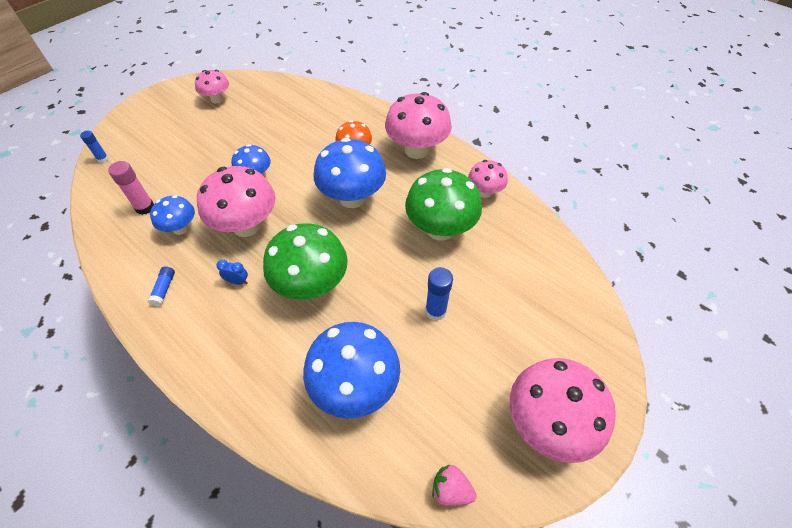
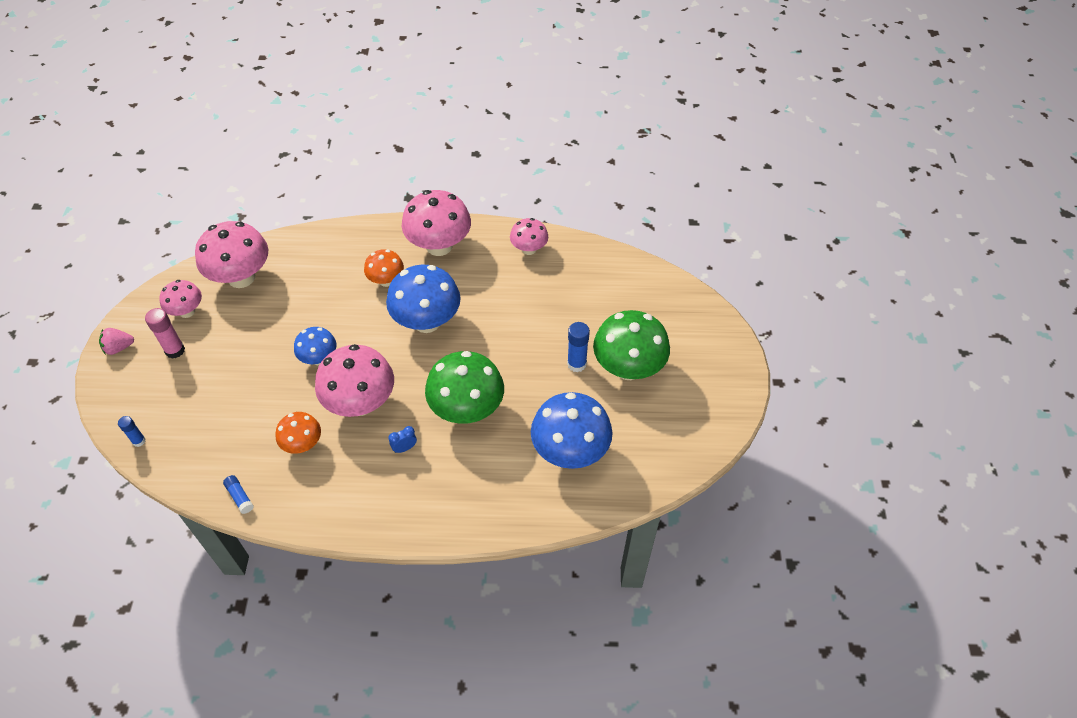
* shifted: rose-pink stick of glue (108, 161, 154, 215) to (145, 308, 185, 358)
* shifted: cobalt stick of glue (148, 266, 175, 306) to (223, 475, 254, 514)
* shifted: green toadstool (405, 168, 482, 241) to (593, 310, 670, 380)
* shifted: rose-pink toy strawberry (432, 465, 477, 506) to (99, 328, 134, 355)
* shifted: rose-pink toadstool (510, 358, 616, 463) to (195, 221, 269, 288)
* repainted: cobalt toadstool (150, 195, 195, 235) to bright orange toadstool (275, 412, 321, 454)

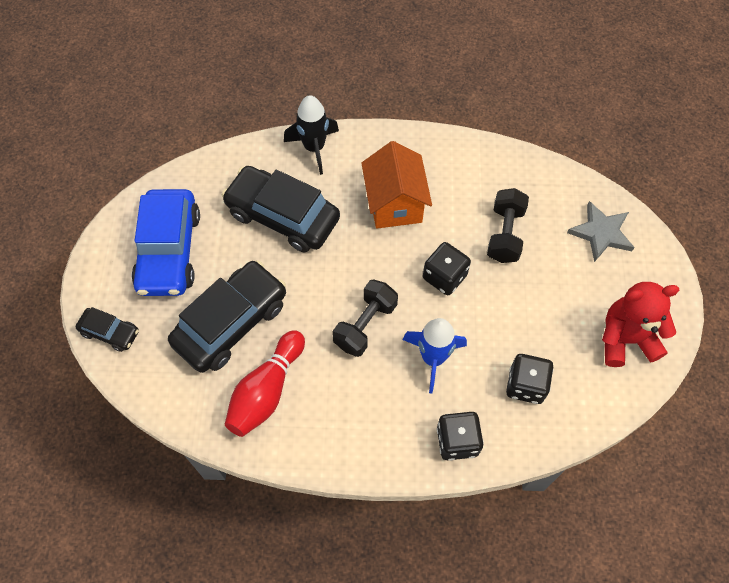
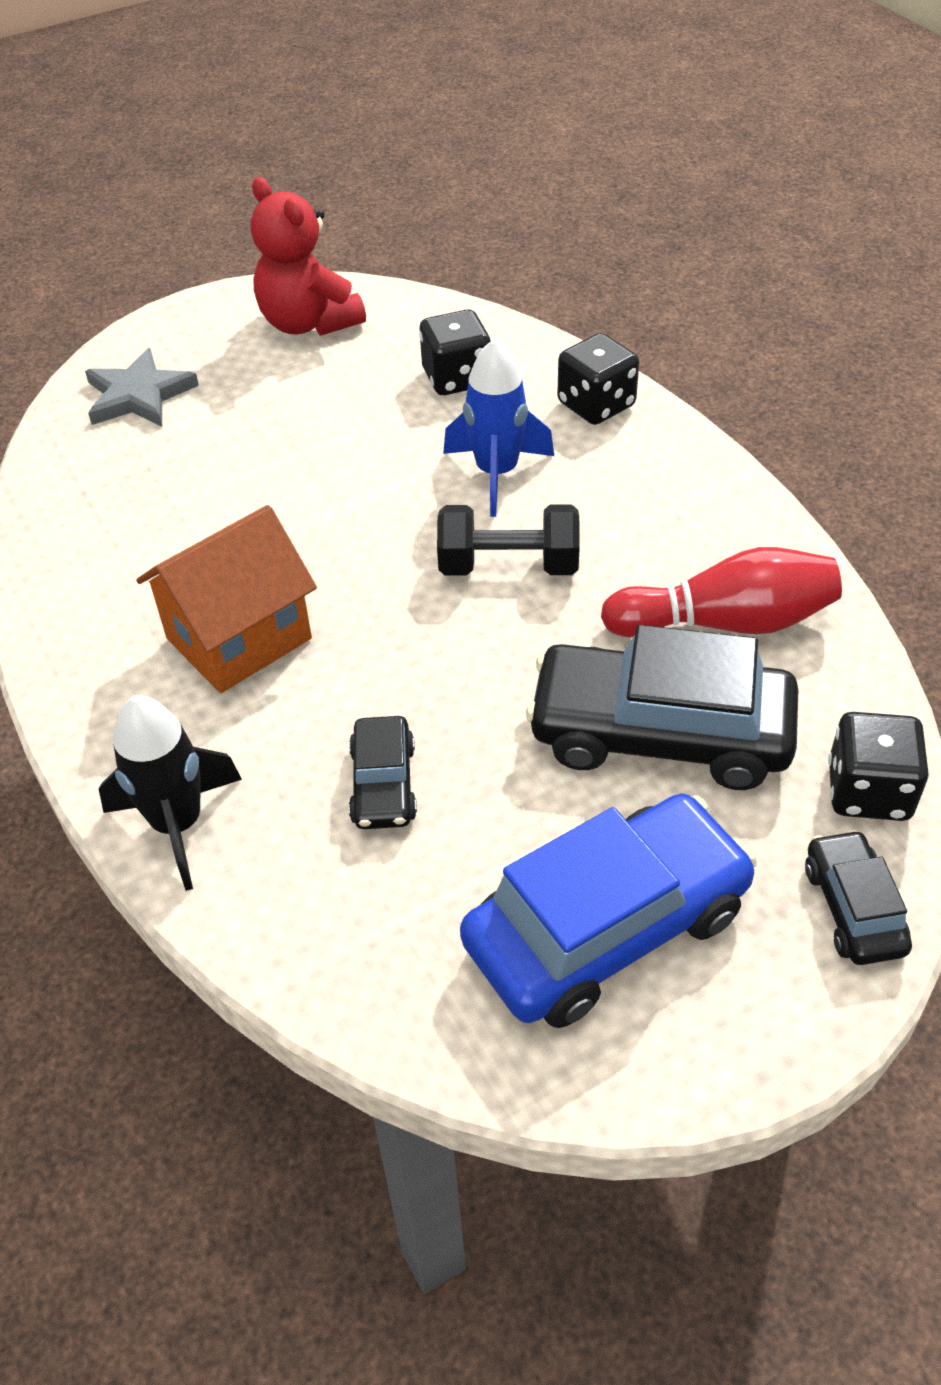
* gone: black dumbbell (487, 188, 529, 263)
* shifted: black die (423, 242, 471, 295) to (828, 712, 929, 821)
* scaled: black toy car (222, 166, 340, 253) = (349, 716, 417, 829) x0.50

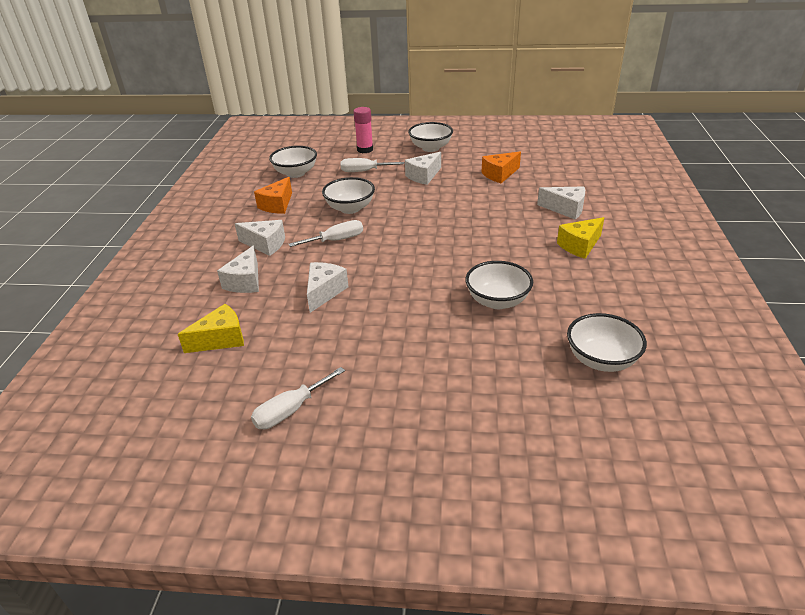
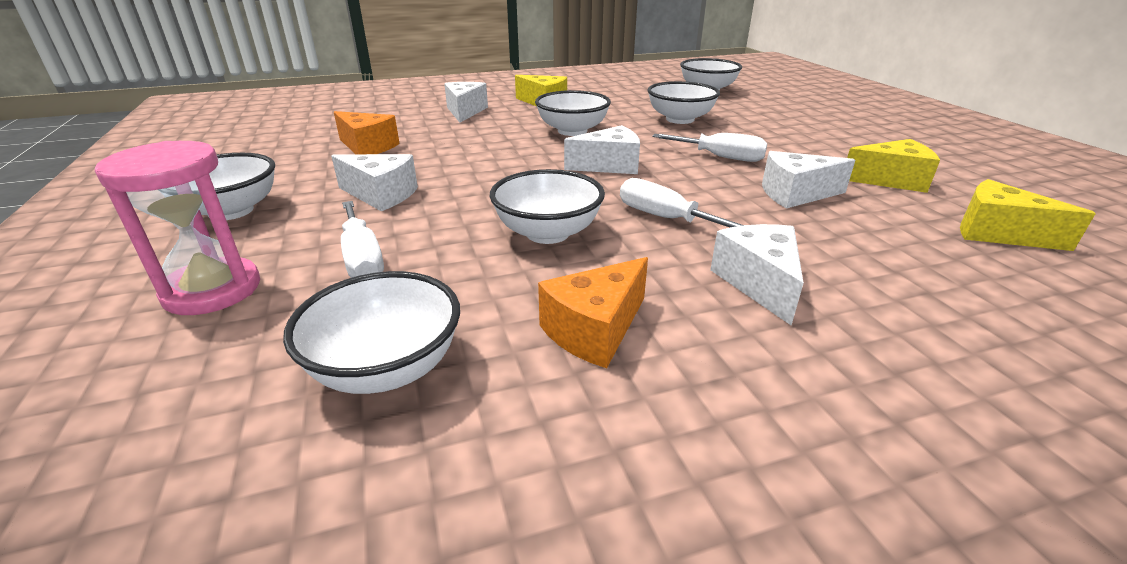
* new: white bowl (535, 90, 611, 136)
* new: bright yellow cheese wedge (847, 139, 940, 193)
* shifted: white cheese wedge (217, 246, 259, 293) to (564, 125, 640, 174)
* shifted: white screwdriver (251, 367, 345, 429) to (652, 133, 767, 162)
* swapped: rose-pink stick of glue (354, 107, 373, 153) to rose-pink hourglass (95, 141, 260, 315)
* rotated: bright orange cheese wedge (254, 177, 292, 214) = (538, 257, 648, 368) 135 degrees clockwise

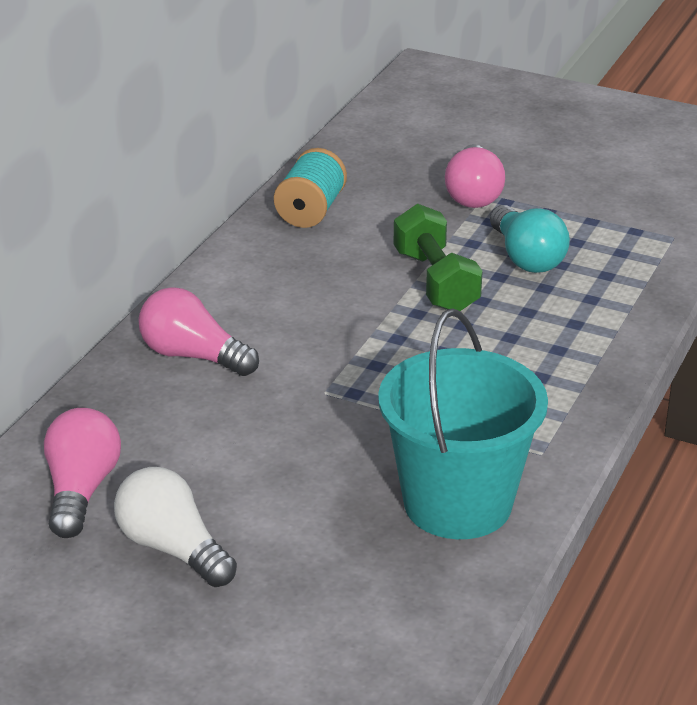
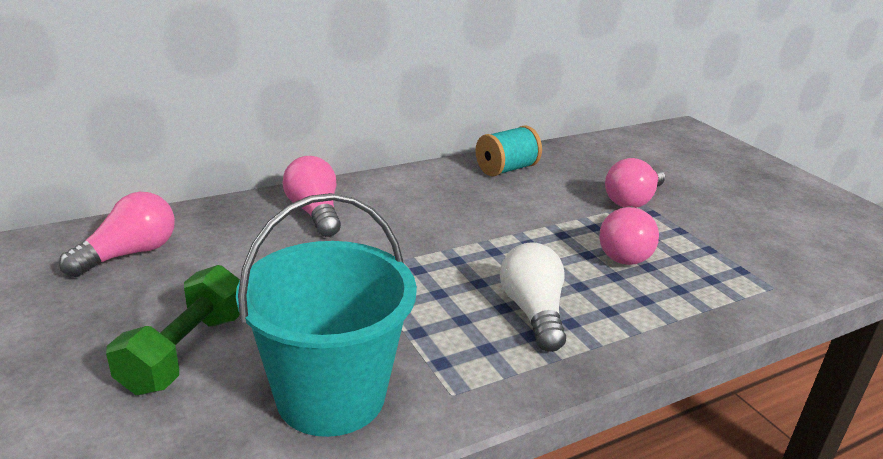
* shifted: white lightbulb (114, 467, 237, 587) to (500, 242, 566, 352)
* shifted: green dumbbell (393, 204, 483, 311) to (106, 265, 240, 395)
* repainted: aqua lightbulb (490, 205, 570, 273) to rose-pink lightbulb (599, 206, 659, 265)

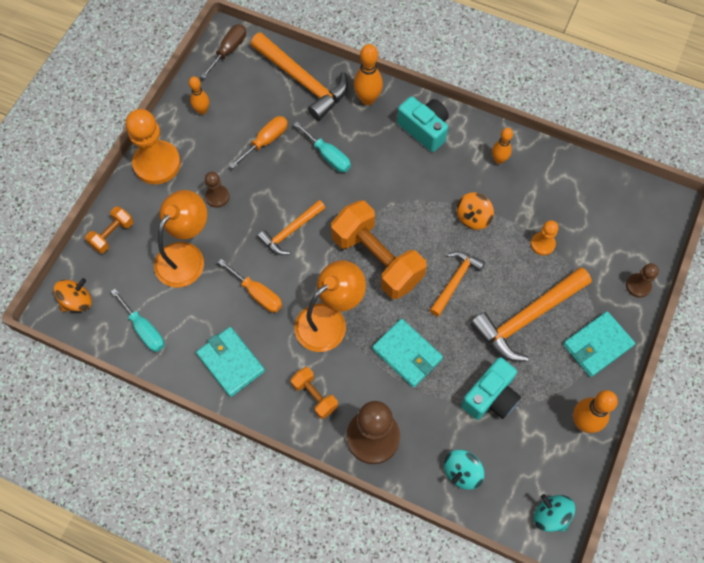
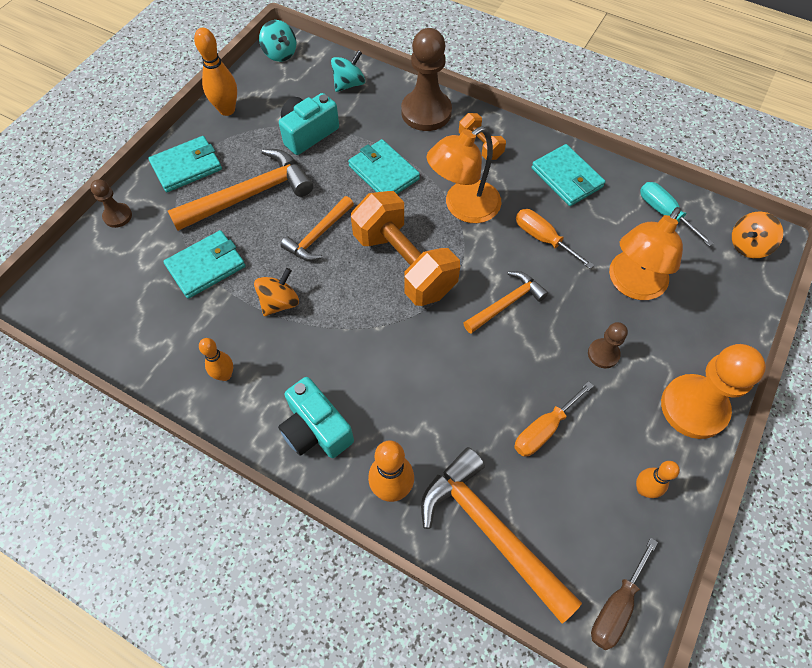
* gone: bright orange dumbbell (85, 206, 133, 253)
* gone: aqua screwdriver (293, 122, 351, 172)
* swapped: bright orange game pawn (531, 220, 559, 255) to aqua card wallet (163, 230, 245, 299)

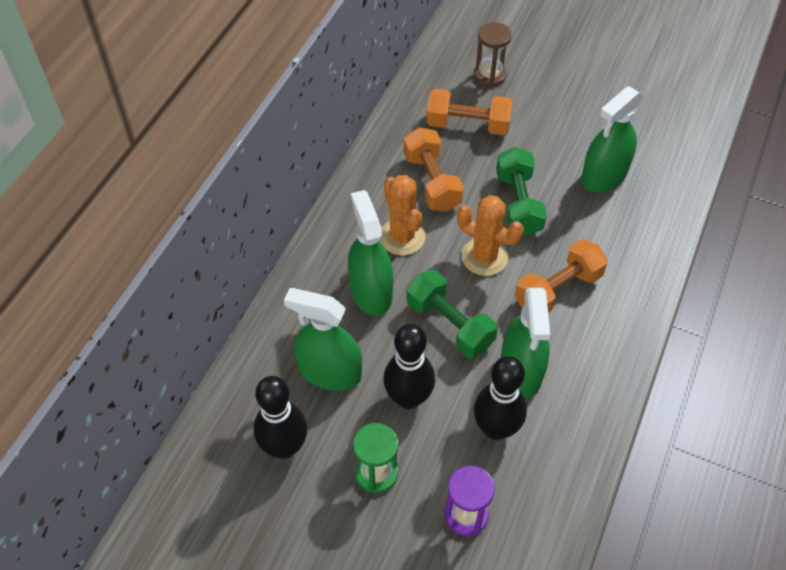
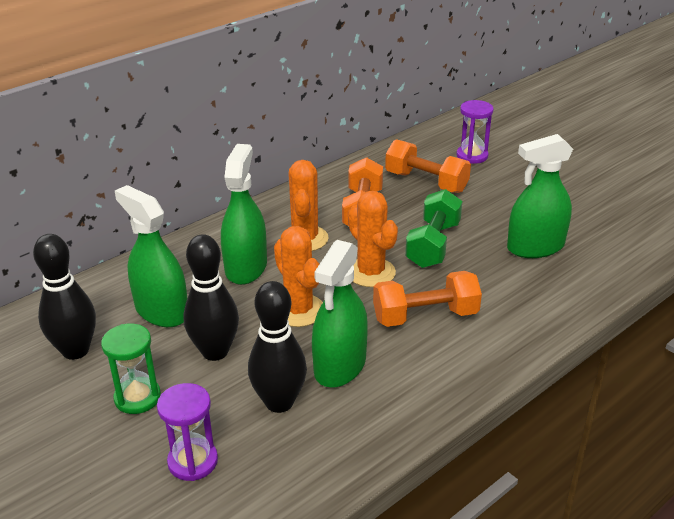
* swapped: green dumbbell (406, 270, 498, 358) to bright orange prickly plant (274, 226, 323, 327)
* repainted: russet hourglass (474, 22, 512, 87) to royal purple hourglass (456, 100, 494, 164)

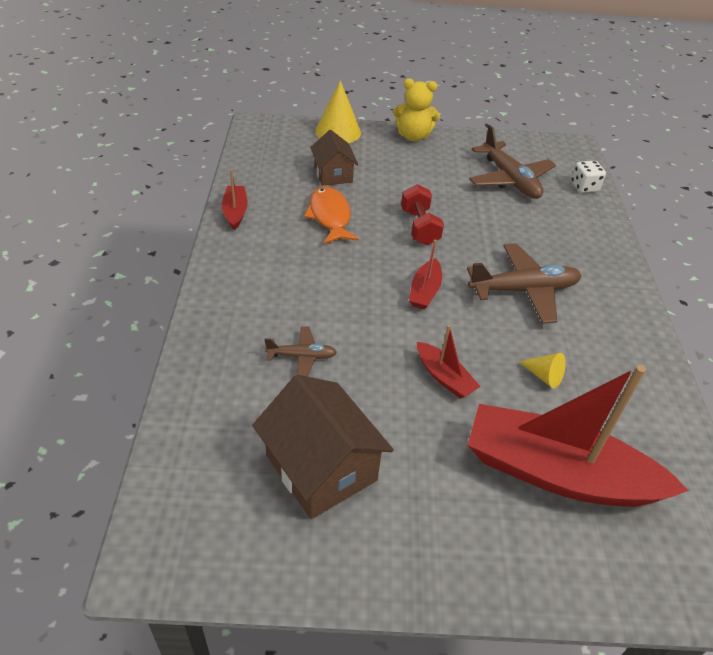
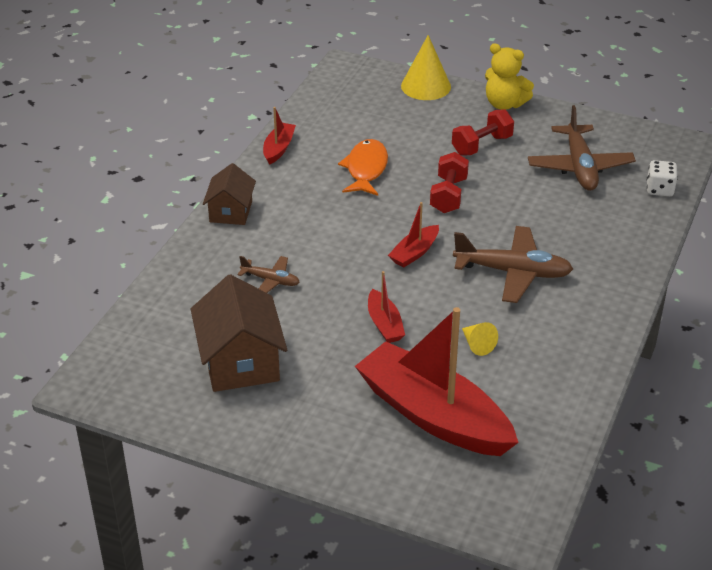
* new: crimson dumbbell (452, 109, 514, 155)
* shifted: russet toy house (310, 130, 358, 186) to (203, 163, 256, 225)

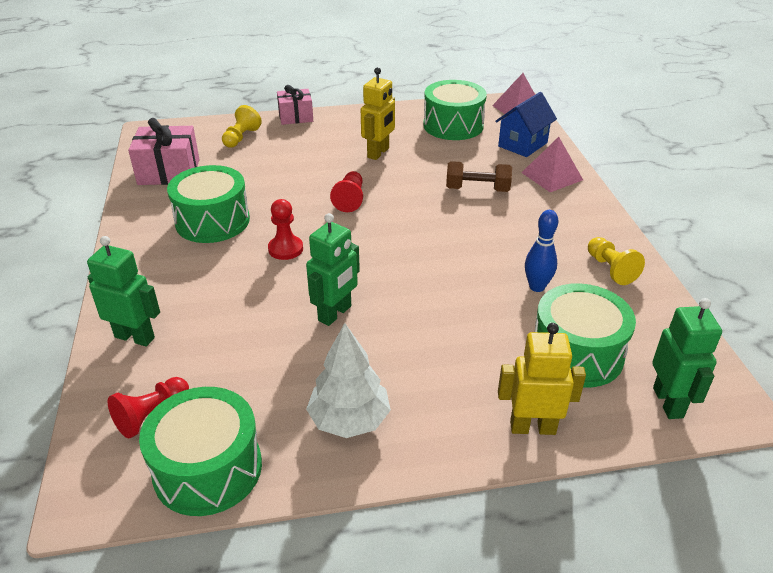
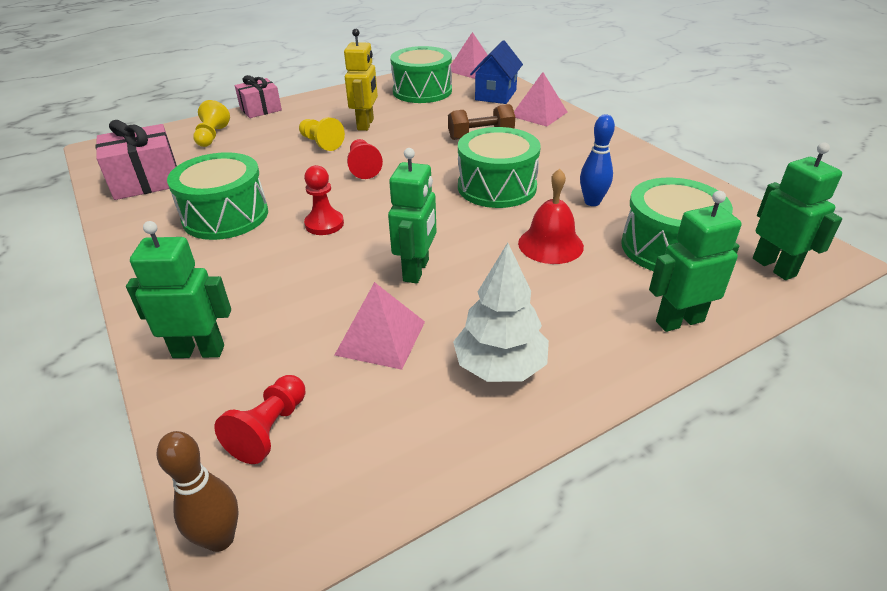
* new: russet skittle (157, 431, 239, 552)
* new: rose-pink pyramid shape (335, 282, 425, 370)
* new: crimson bell (518, 168, 584, 264)
* shifted: green drum (139, 387, 262, 516) to (458, 127, 541, 208)
* shifted: bright yellow game pawn (588, 237, 645, 285) to (299, 117, 345, 151)
* repainted: bright yellow robot figure (498, 323, 586, 435) to green robot figure (649, 191, 742, 332)

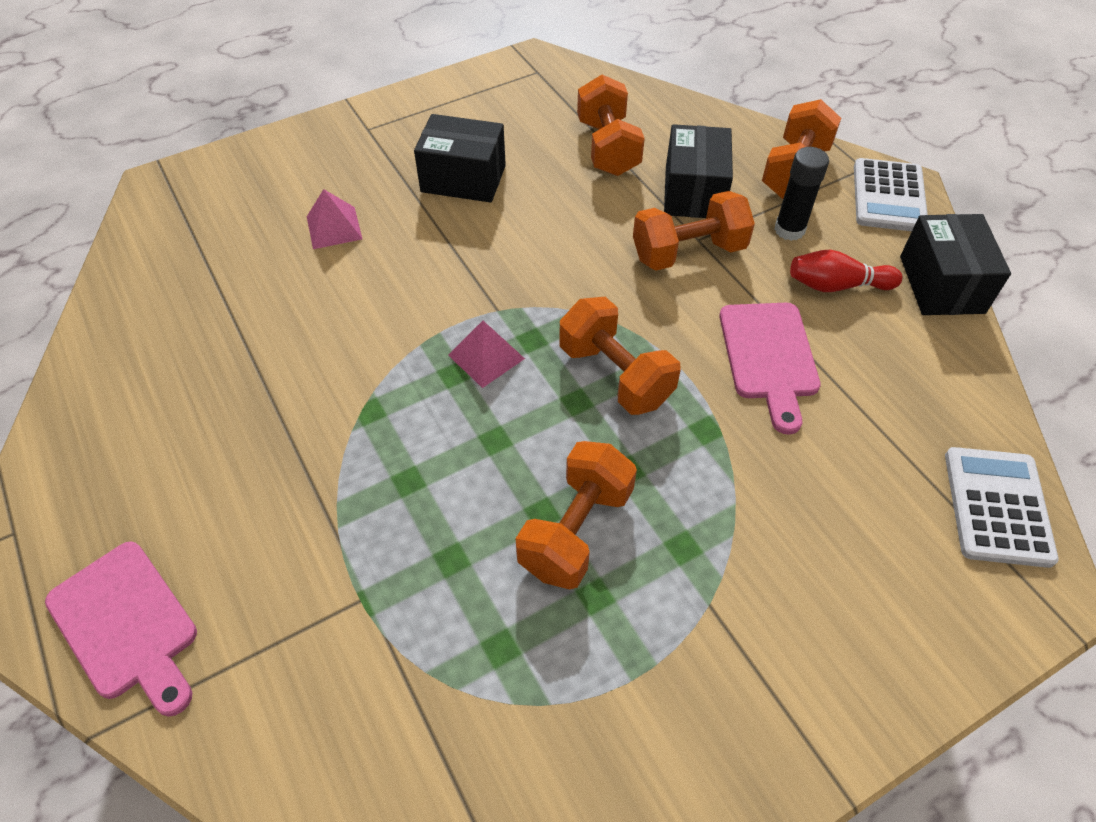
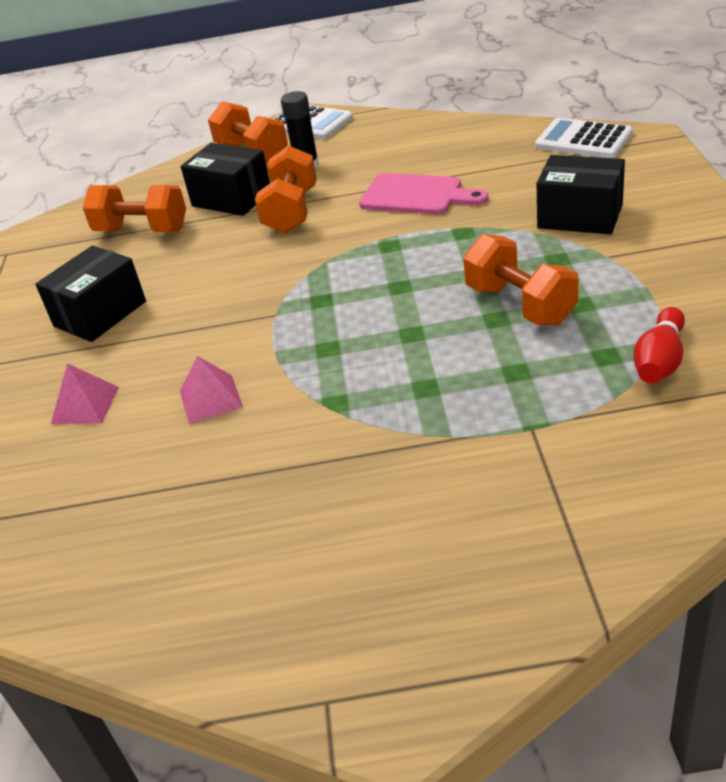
* gone: rose-pink chopping board (45, 542, 197, 717)
* gone: bright orange dumbbell (559, 297, 681, 415)
* shifted: rose-pink pyramid shape (448, 321, 525, 388) to (180, 356, 243, 424)
* shifted: crimson skittle (790, 250, 902, 292) to (633, 307, 685, 383)
* shifted: black box (900, 214, 1011, 315) to (537, 155, 625, 235)

